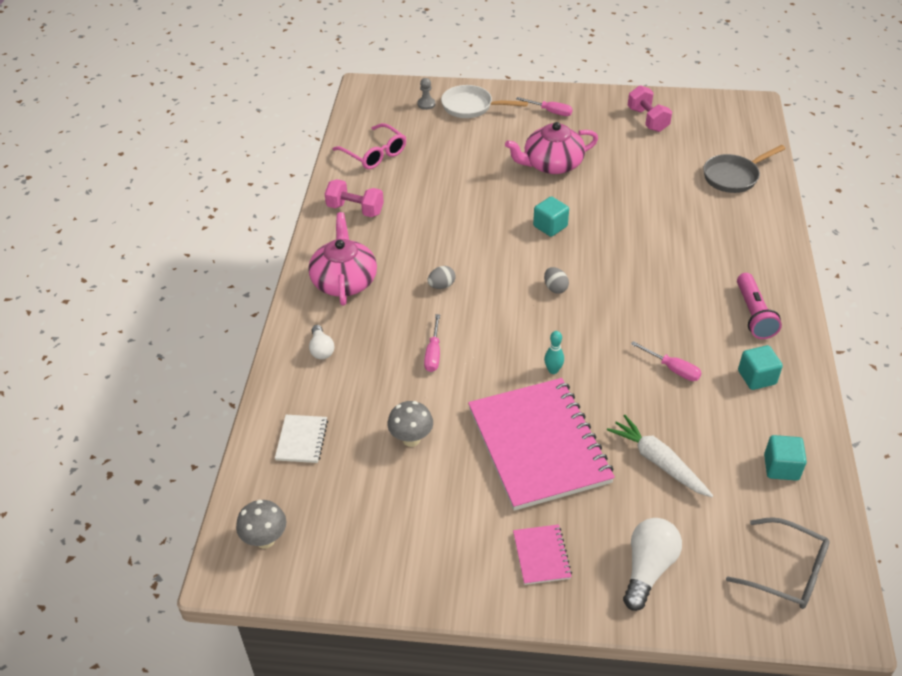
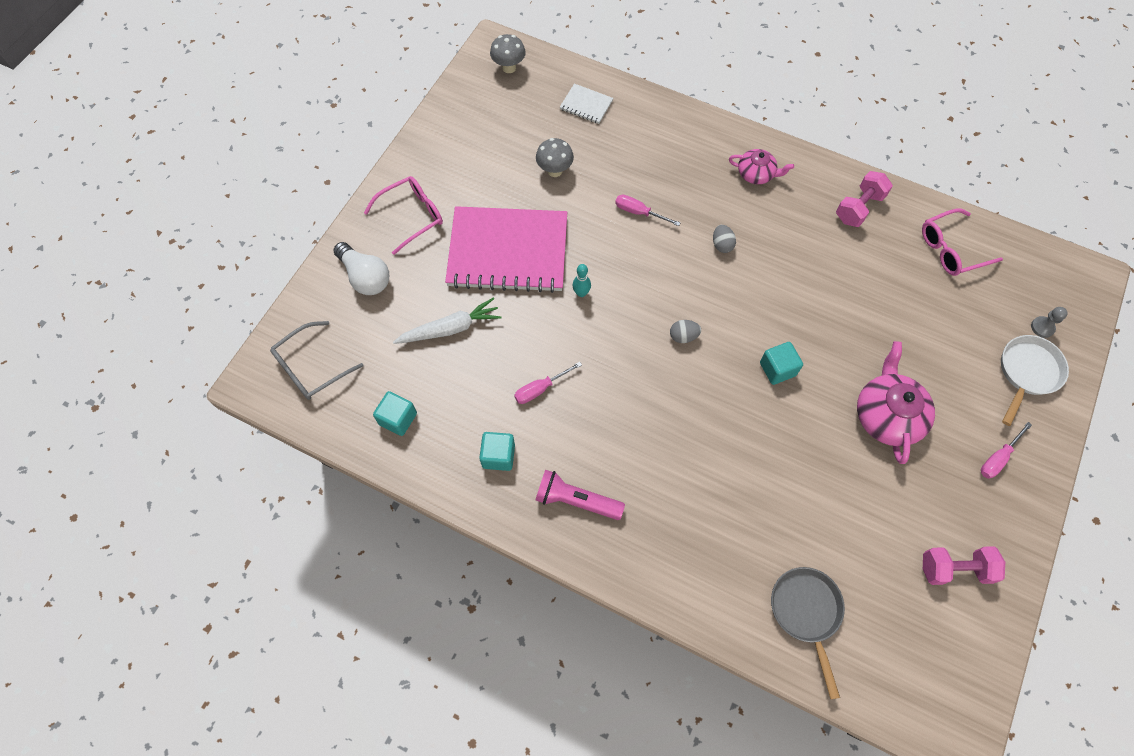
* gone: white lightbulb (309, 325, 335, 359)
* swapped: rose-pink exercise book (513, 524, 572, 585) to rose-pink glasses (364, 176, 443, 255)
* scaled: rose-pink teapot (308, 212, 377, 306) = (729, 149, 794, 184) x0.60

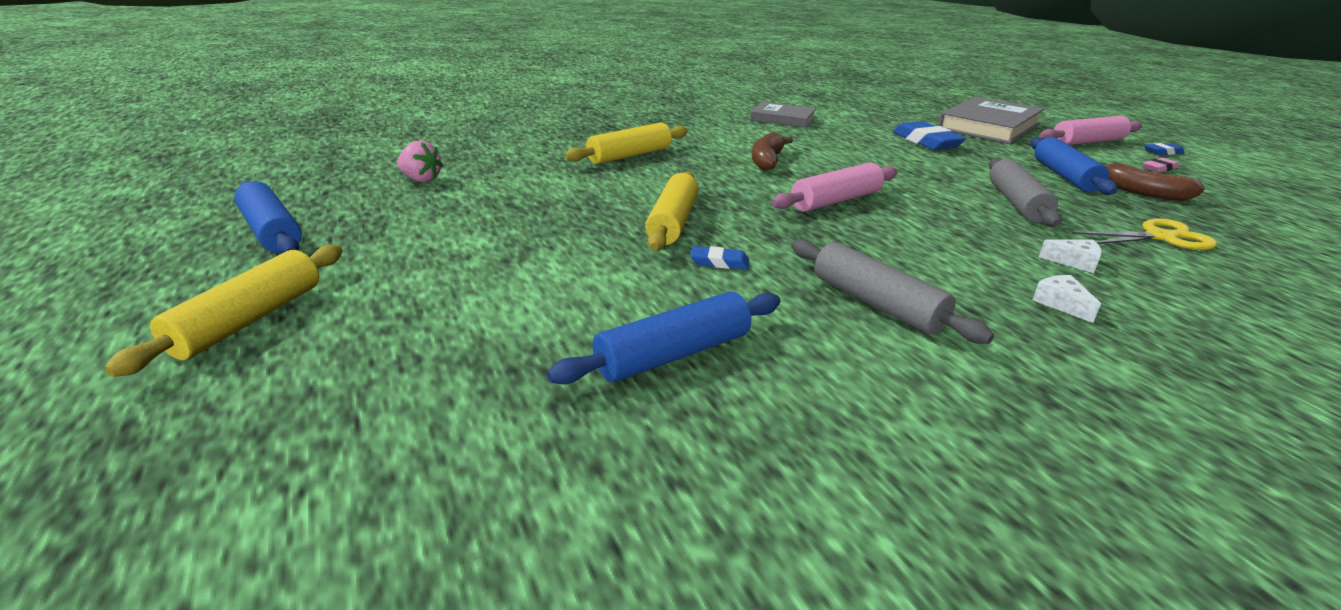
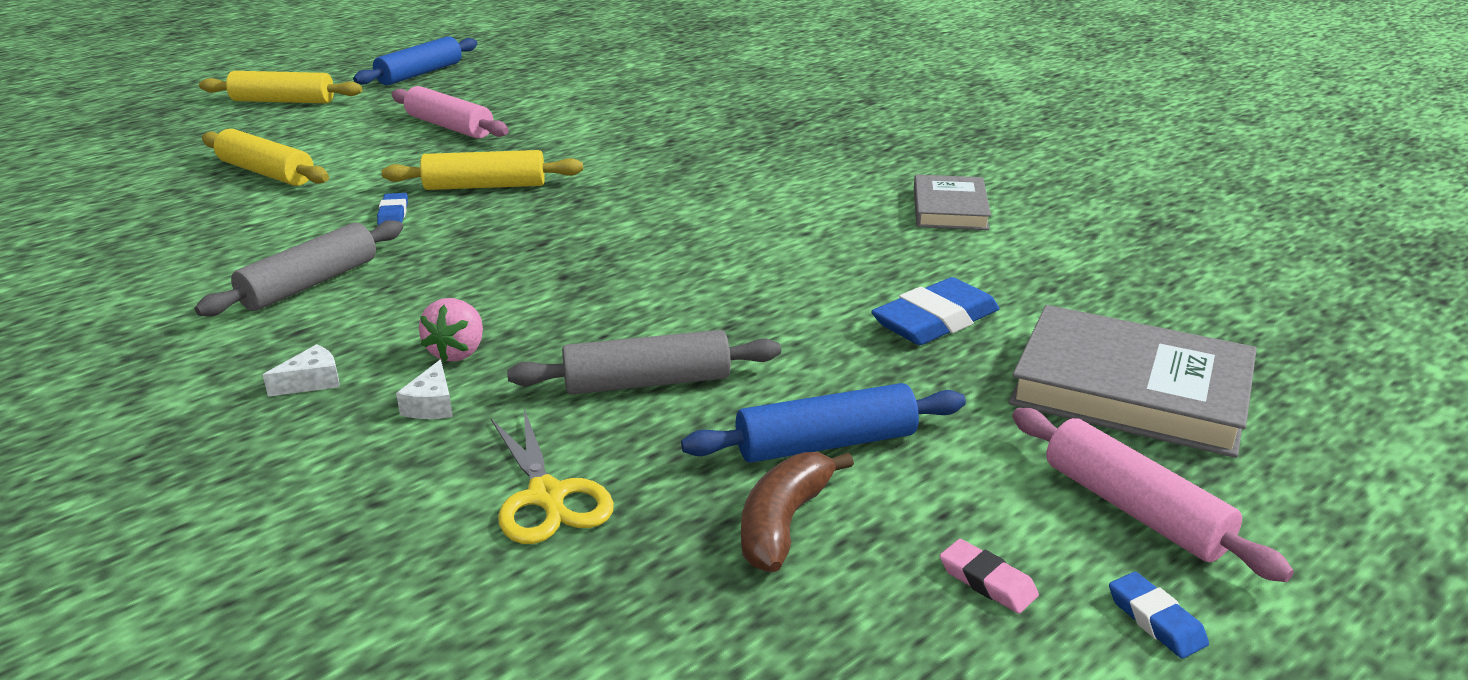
* gone: cobalt rolling pin (547, 292, 780, 385)
* gone: russet banana fruit (752, 132, 793, 171)
* shifted: rose-pink toy strawberry (397, 140, 443, 182) to (419, 298, 483, 361)
* shifted: bright yellow rolling pin (565, 122, 688, 164) to (202, 129, 329, 186)
* shifted: rose-pink rolling pin (772, 162, 897, 212) to (392, 86, 509, 139)

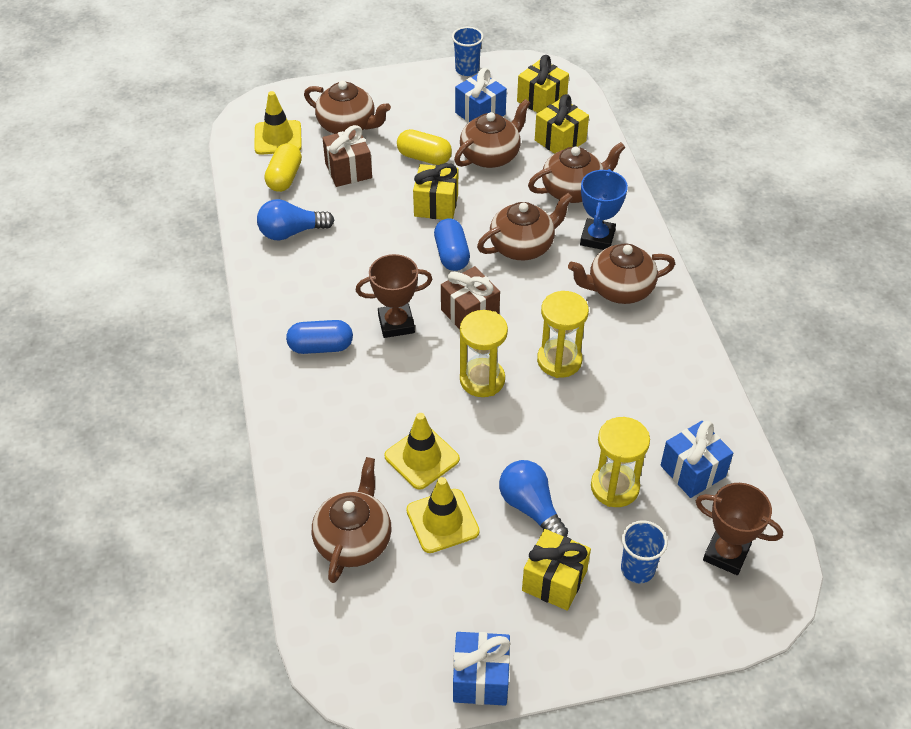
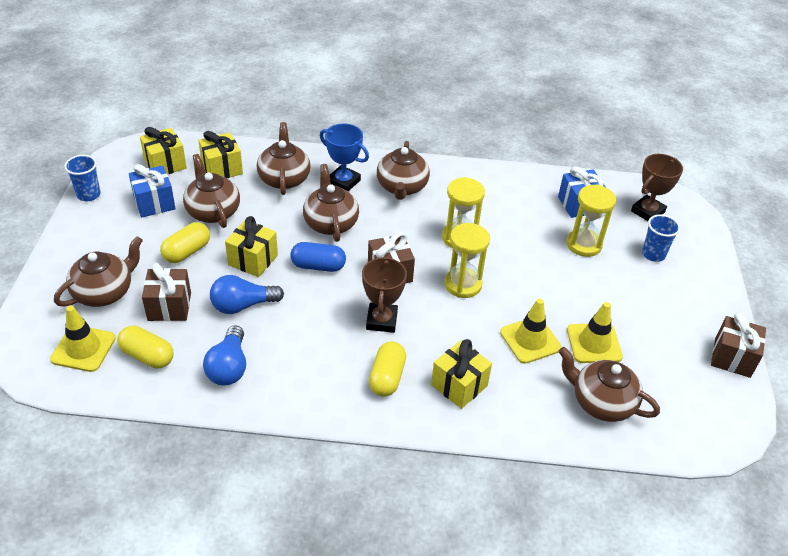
* shifted: cobalt lightbulb (499, 460, 568, 537) to (210, 275, 284, 314)
* shifted: bright yellow gift (522, 529, 591, 611) to (431, 339, 492, 409)
* repainted: cobalt capsule (286, 320, 353, 354) to bright yellow capsule (369, 341, 406, 397)
* repainted: cobalt gift (453, 632, 511, 705) to russet gift (711, 313, 766, 378)

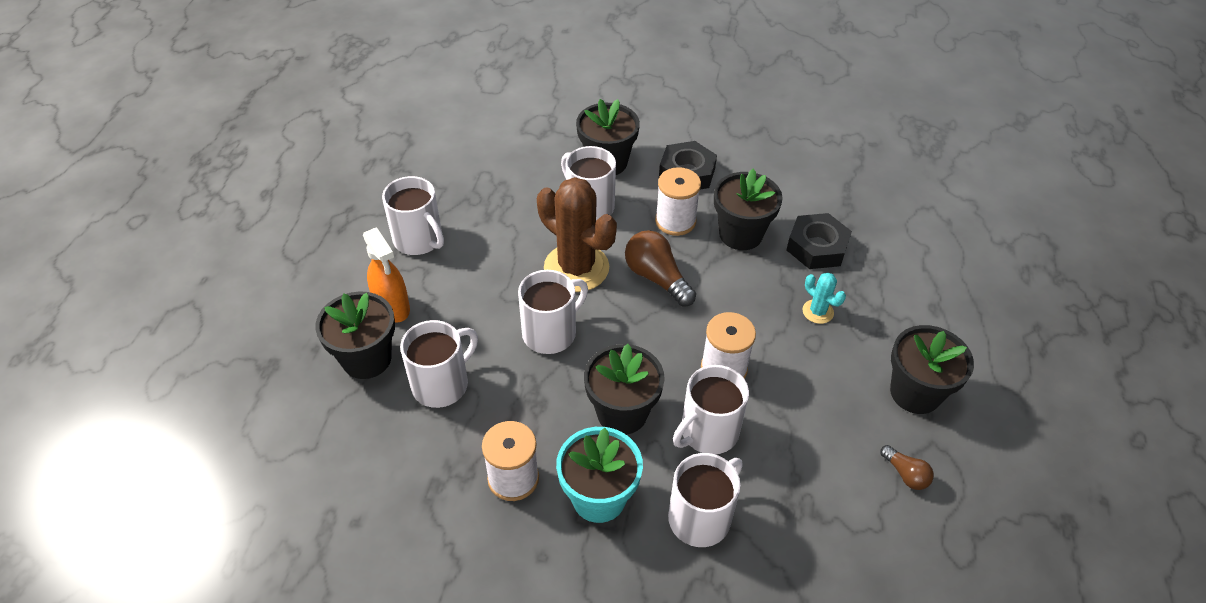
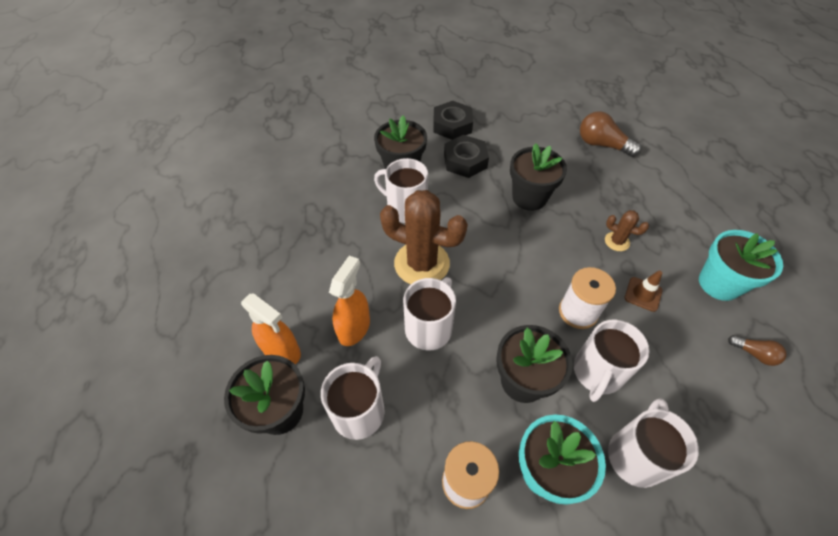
* gone: white tea mug (382, 176, 444, 255)
* gone: white spool (655, 167, 701, 236)
* new: bright orange spray bottle (329, 256, 370, 346)
* new: russet road cone (625, 271, 662, 312)
* shifted: russet lightbulb (625, 230, 696, 307) to (580, 111, 642, 157)
* shifted: black hexagon nut (786, 213, 852, 269) to (433, 101, 473, 140)
* repainted: aqua prickly plant (803, 272, 846, 324) to russet prickly plant (605, 210, 649, 251)
* repainted: black plant pot (890, 325, 974, 414) to aqua plant pot (699, 230, 783, 301)

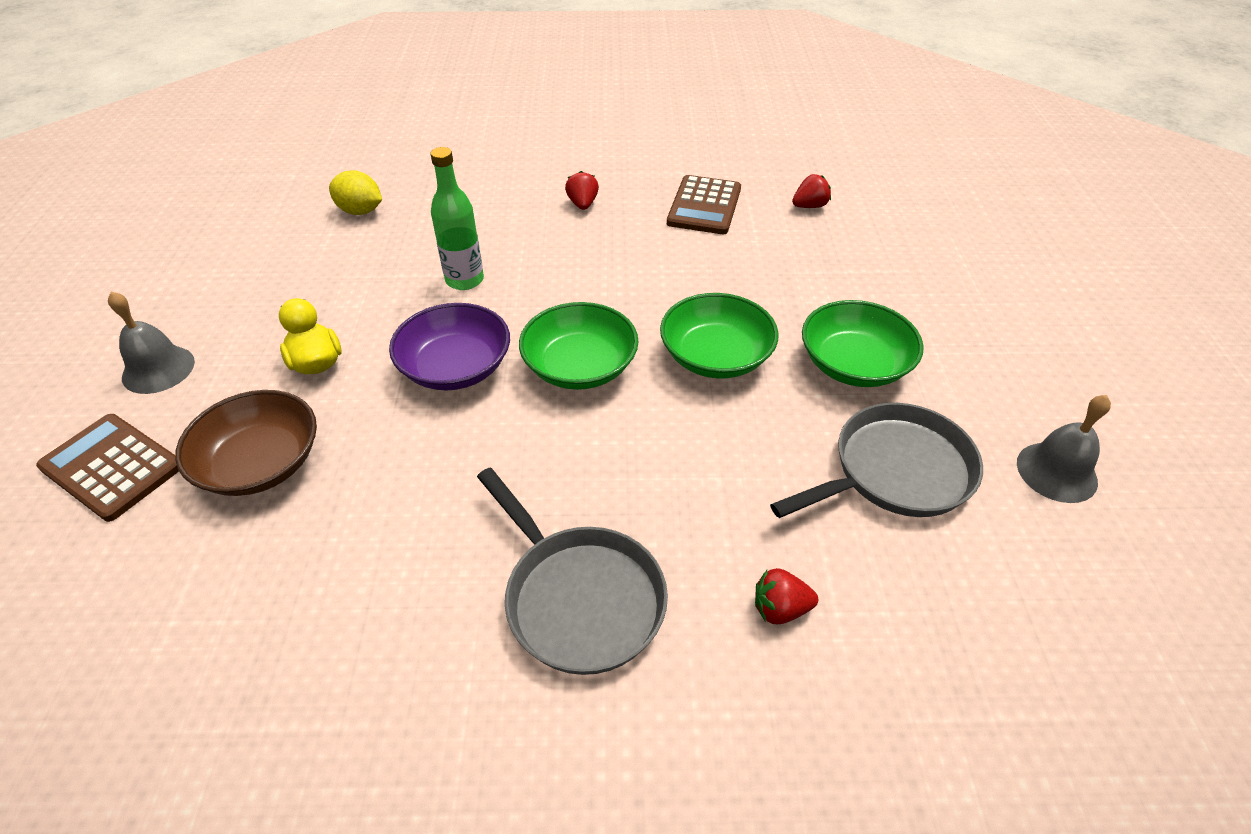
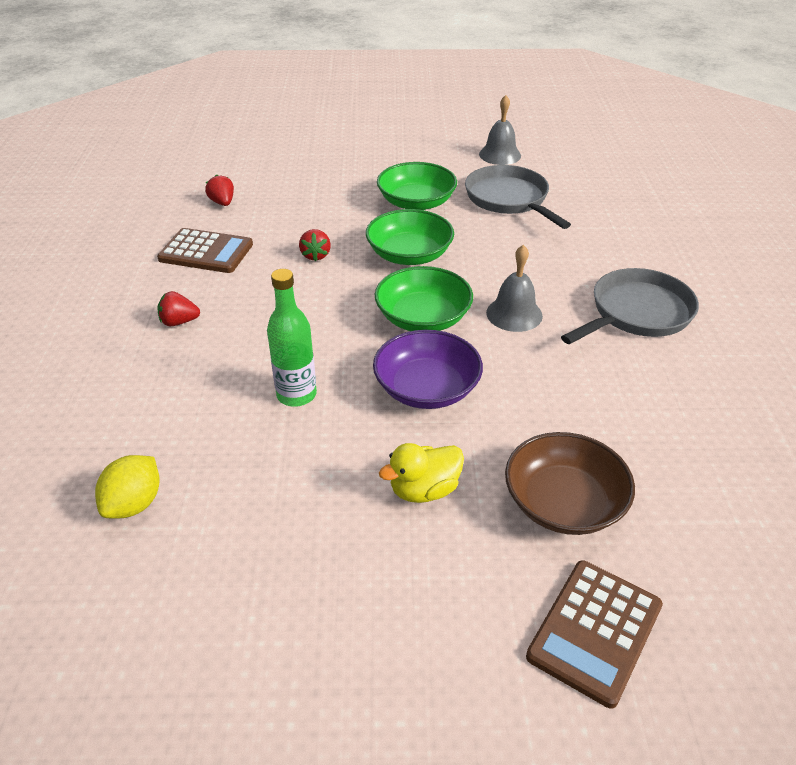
* shifted: gray bell (108, 291, 195, 394) to (486, 245, 543, 332)
* shifted: crimson toy strawberry (755, 568, 818, 624) to (299, 229, 331, 261)

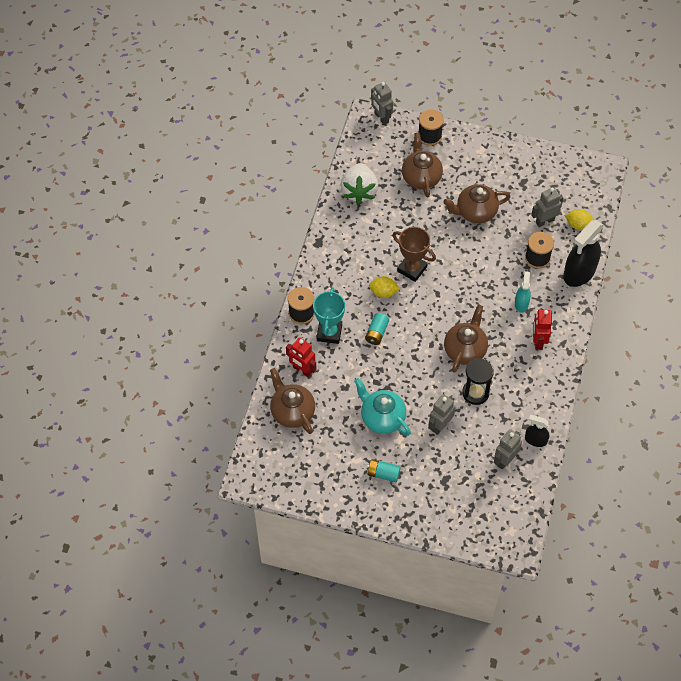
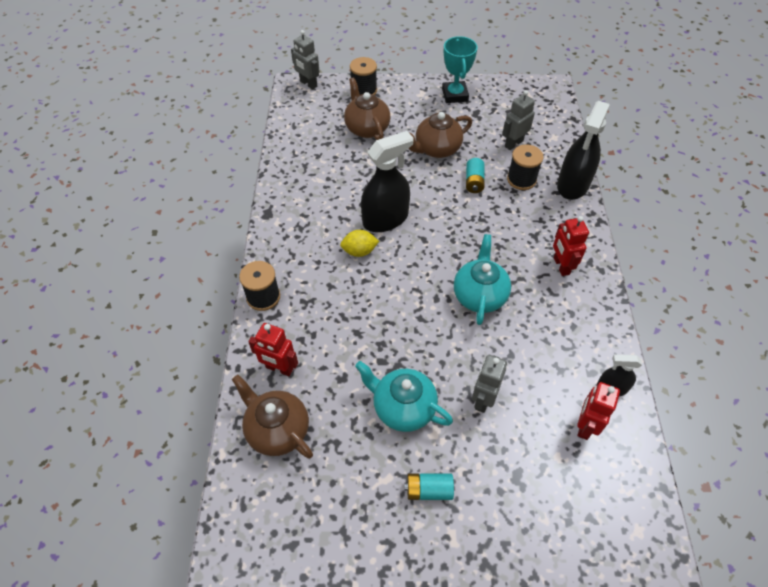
* gone: white toy strawberry (340, 163, 378, 204)
* gone: black hourglass (462, 358, 494, 405)
* gone: aqua spray bottle (515, 271, 531, 313)
* gone: bright yellow toy lemon (565, 209, 594, 230)
* shifted: aqua award cup (313, 287, 345, 344) to (442, 36, 478, 103)
* shifted: aqua battery (365, 313, 389, 345) to (466, 158, 485, 193)
* swapped: russet award cup (392, 227, 436, 282) to black spray bottle (361, 131, 414, 232)
* repainted: russet teapot (444, 305, 488, 373) to aqua teapot (454, 234, 511, 325)
* repainted: gray robot figure (494, 429, 522, 469) to crimson robot figure (577, 382, 620, 440)

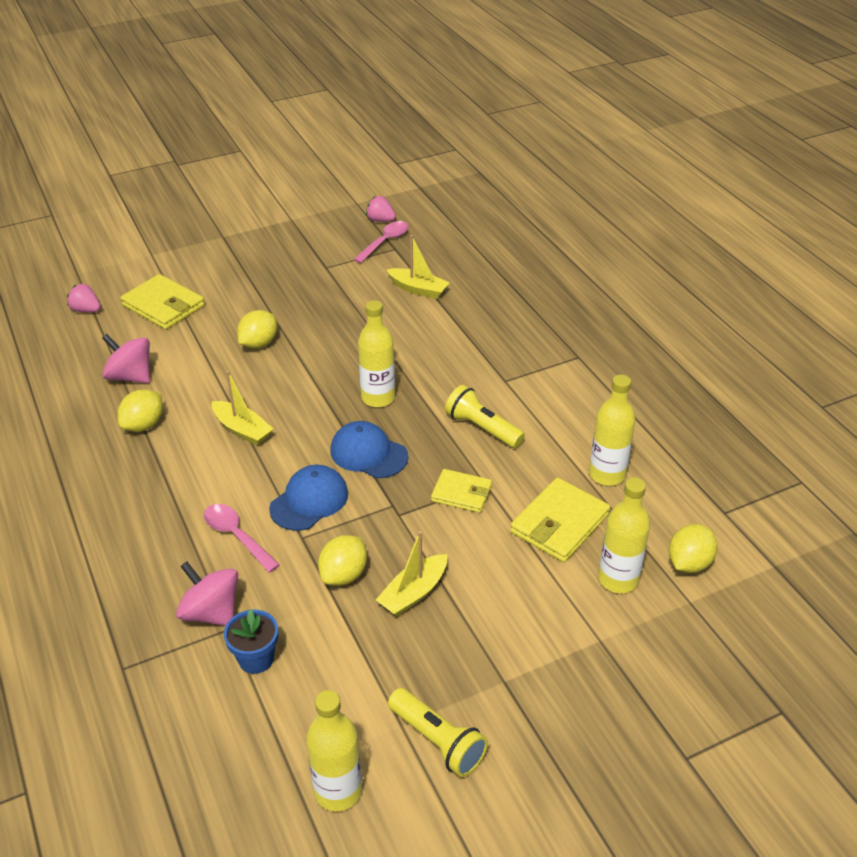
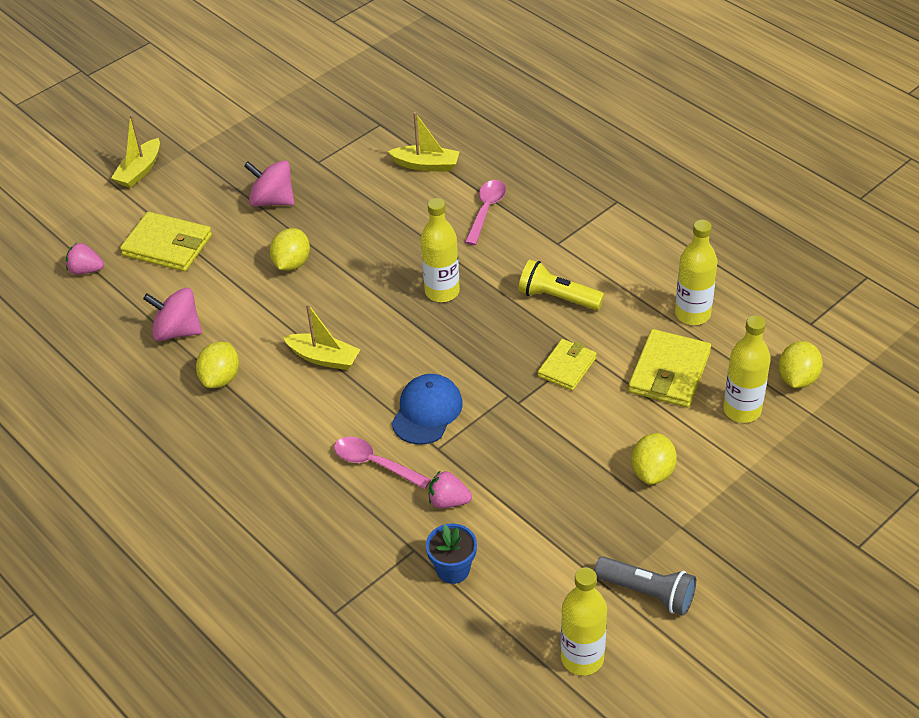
* gone: cobalt cap (330, 421, 408, 478)
* shifted: rose-pink spinning top (176, 561, 238, 626) to (244, 160, 294, 207)
* shifted: bright yellow toy lemon (318, 535, 367, 586) to (631, 433, 677, 485)
* shifted: rose-pink tablespoon (353, 221, 409, 263) to (465, 180, 506, 245)
* shifted: rose-pink toy strawberry (366, 196, 396, 222) to (429, 470, 472, 508)
* shifted: bright yellow boat (376, 531, 447, 616) to (111, 114, 160, 188)
* repainted: bright yellow torch (388, 688, 488, 777) to gray torch (594, 556, 696, 616)
* rotated: bright yellow card wallet (431, 469, 492, 513) = (538, 339, 597, 390) 60 degrees counterclockwise

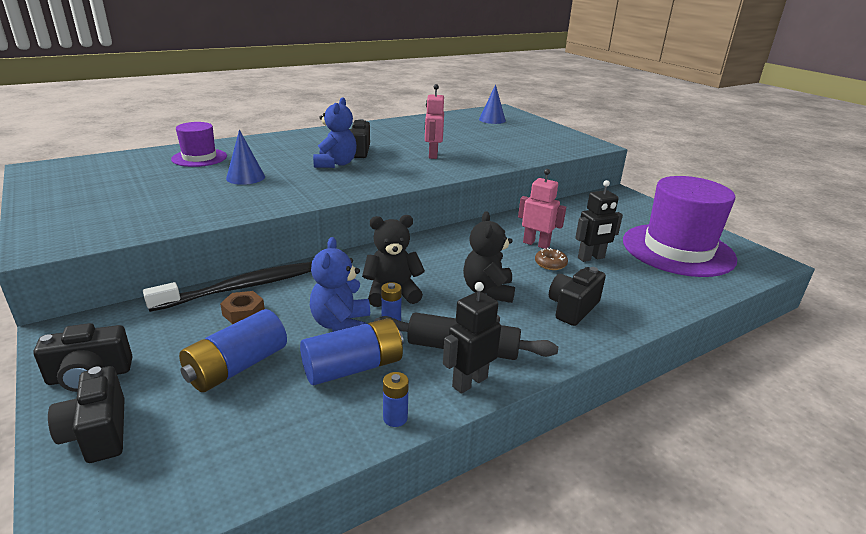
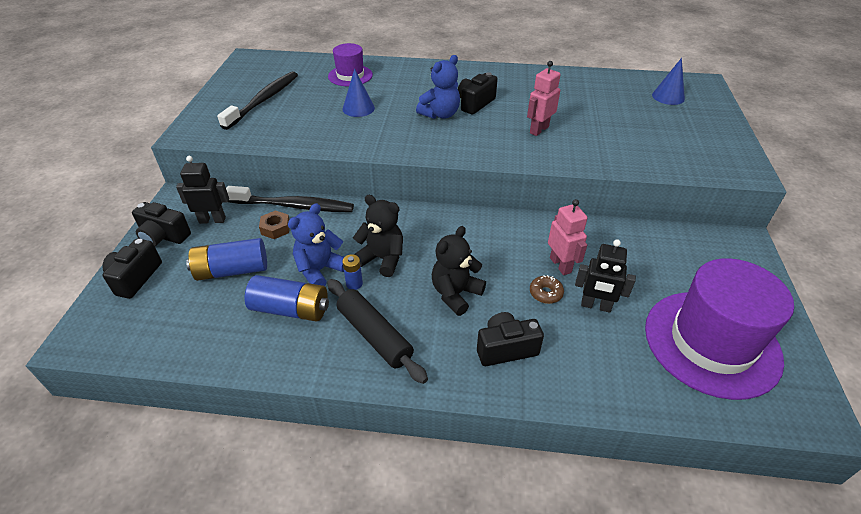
* gone: cobalt battery (383, 372, 409, 427)
* new: black toothbrush (217, 71, 298, 130)
* shifted: black robot figure (443, 282, 501, 394) to (176, 156, 229, 224)

